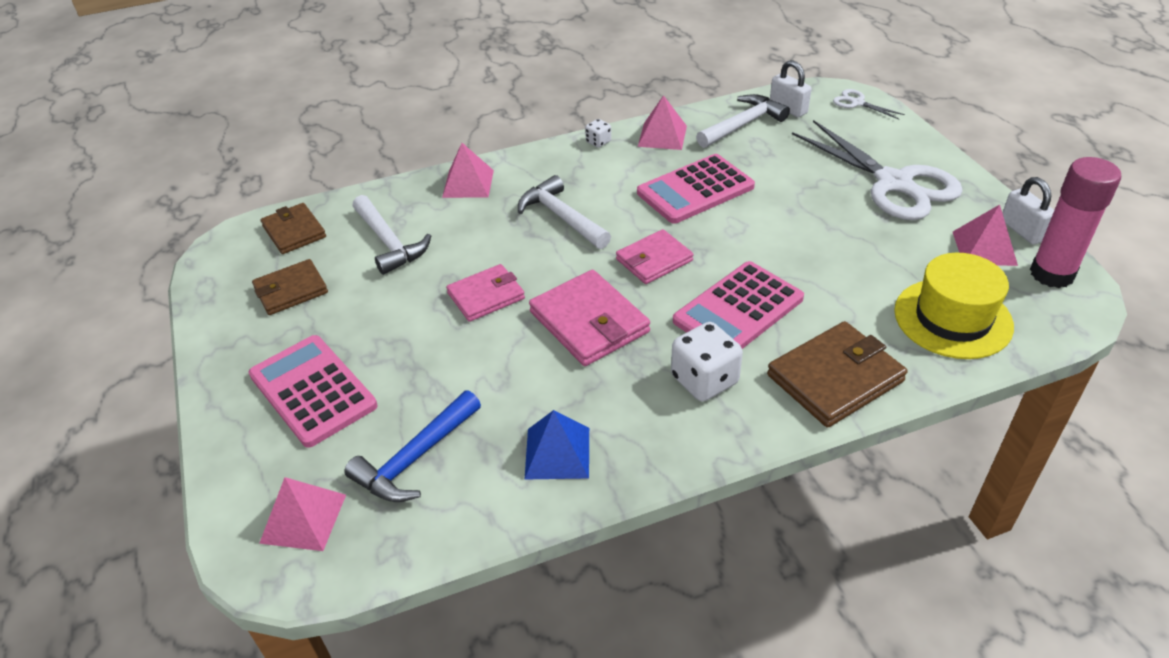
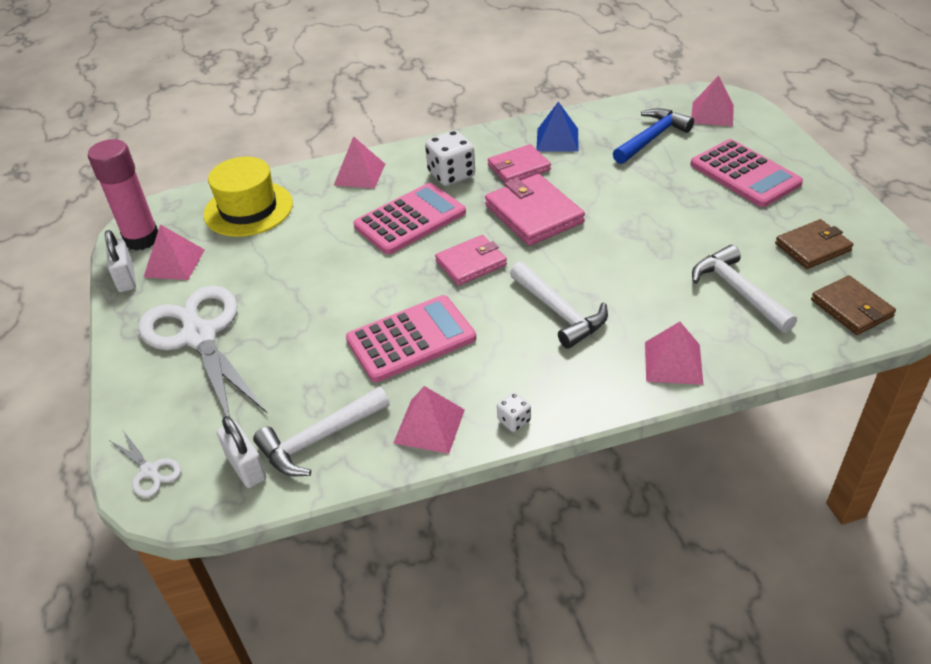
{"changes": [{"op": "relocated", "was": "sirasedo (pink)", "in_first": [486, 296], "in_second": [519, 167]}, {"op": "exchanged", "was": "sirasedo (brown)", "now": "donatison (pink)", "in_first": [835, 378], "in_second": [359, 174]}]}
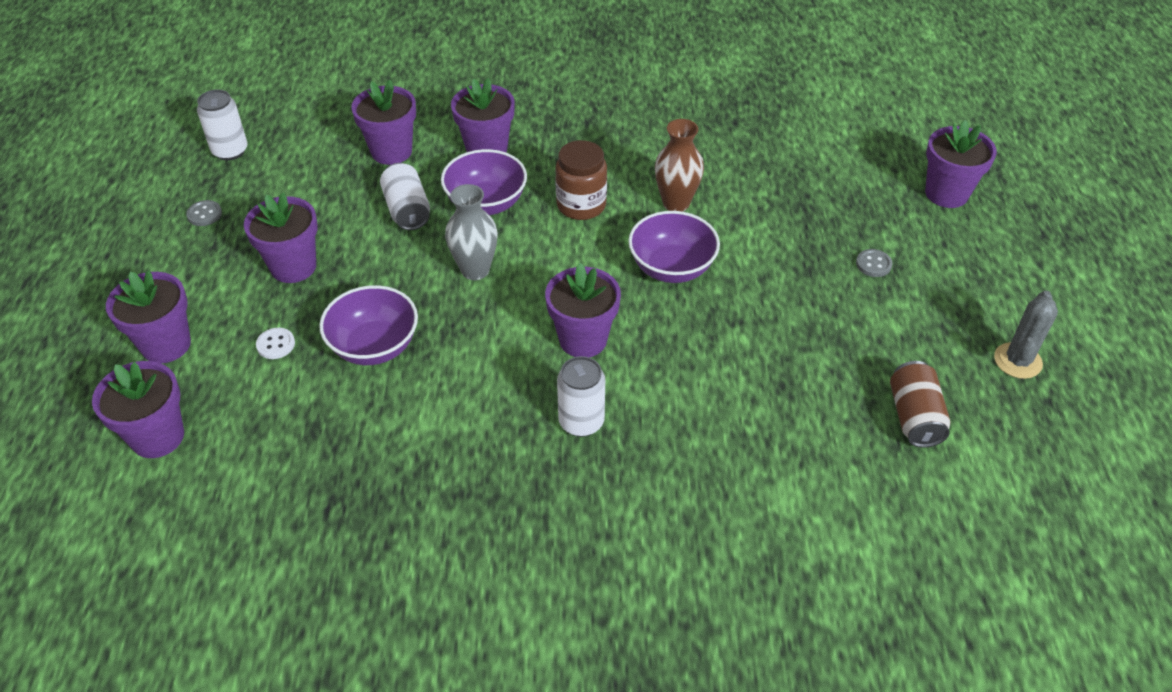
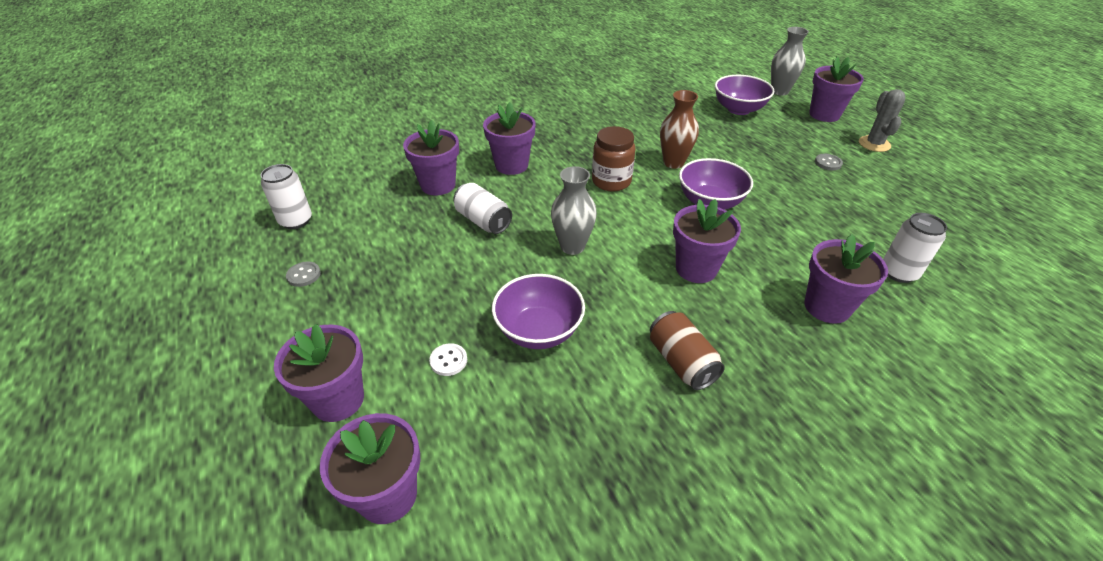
{"changes": [{"op": "relocated", "was": "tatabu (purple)", "in_first": [293, 266], "in_second": [827, 307]}, {"op": "relocated", "was": "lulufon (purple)", "in_first": [486, 203], "in_second": [738, 109]}, {"op": "relocated", "was": "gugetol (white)", "in_first": [581, 422], "in_second": [898, 272]}, {"op": "relocated", "was": "gugetol (brown)", "in_first": [914, 417], "in_second": [681, 362]}, {"op": "relocated", "was": "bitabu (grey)", "in_first": [1017, 361], "in_second": [874, 144]}, {"op": "appeared", "now": "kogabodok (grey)", "in_second": [779, 91]}]}
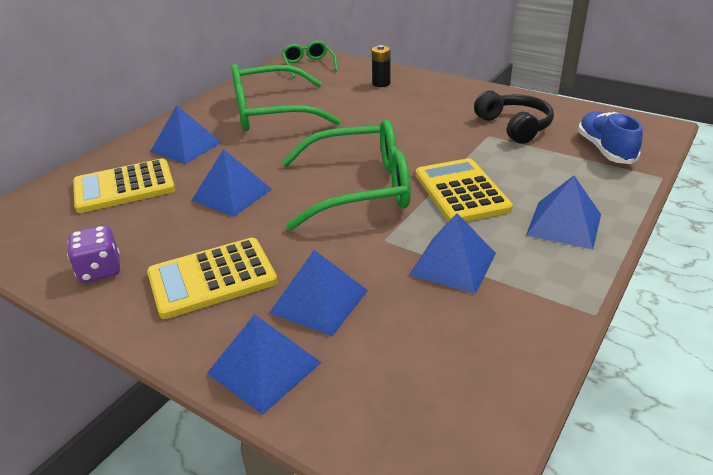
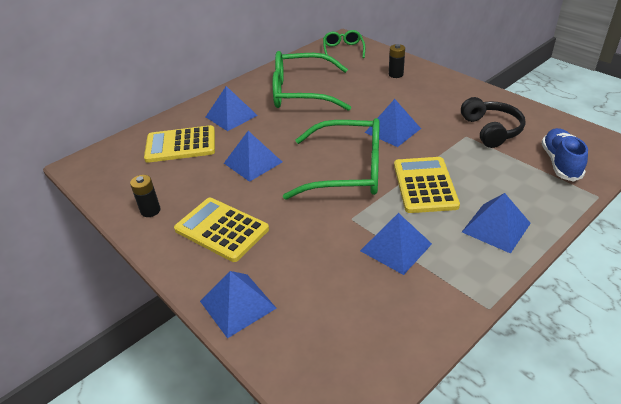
{"changes": [{"op": "exchanged", "was": "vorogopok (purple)", "now": "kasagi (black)", "in_first": [100, 270], "in_second": [150, 210]}, {"op": "spun", "was": "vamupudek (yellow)", "in_first": [212, 278], "in_second": [221, 229], "clockwise": 45}, {"op": "relocated", "was": "donatison (blue)", "in_first": [319, 301], "in_second": [392, 130]}]}
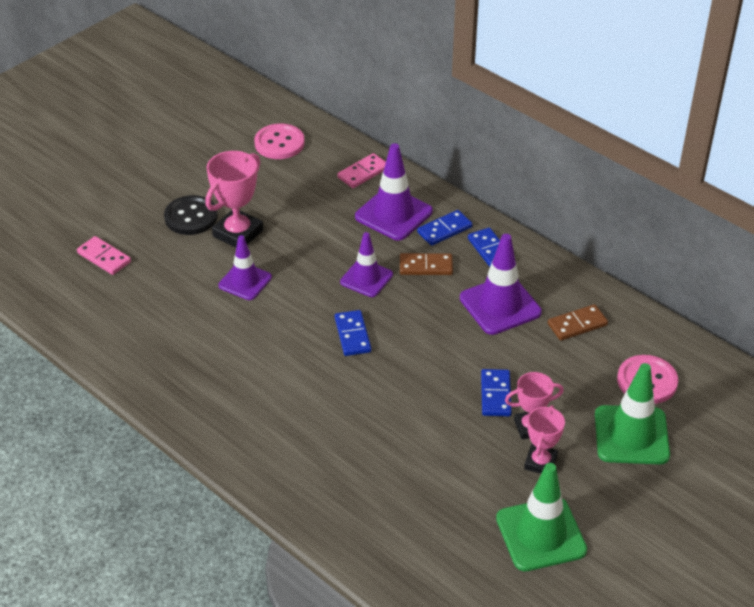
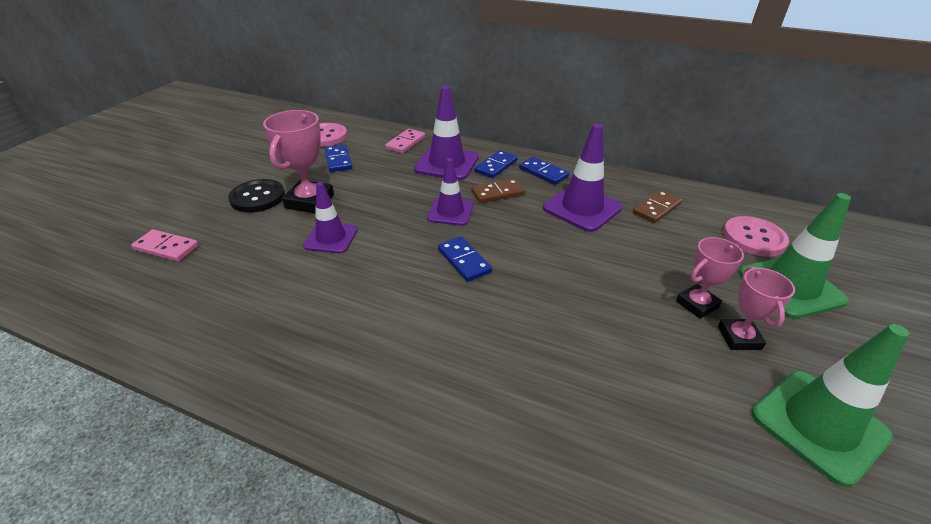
{"changes": [{"op": "relocated", "was": "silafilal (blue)", "in_first": [495, 394], "in_second": [338, 160]}]}
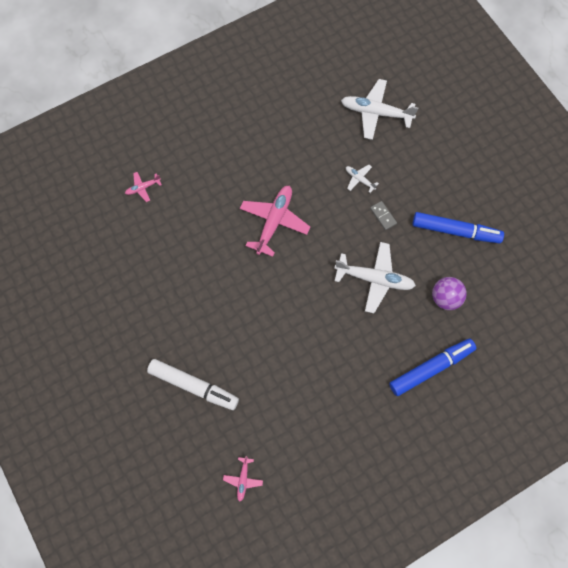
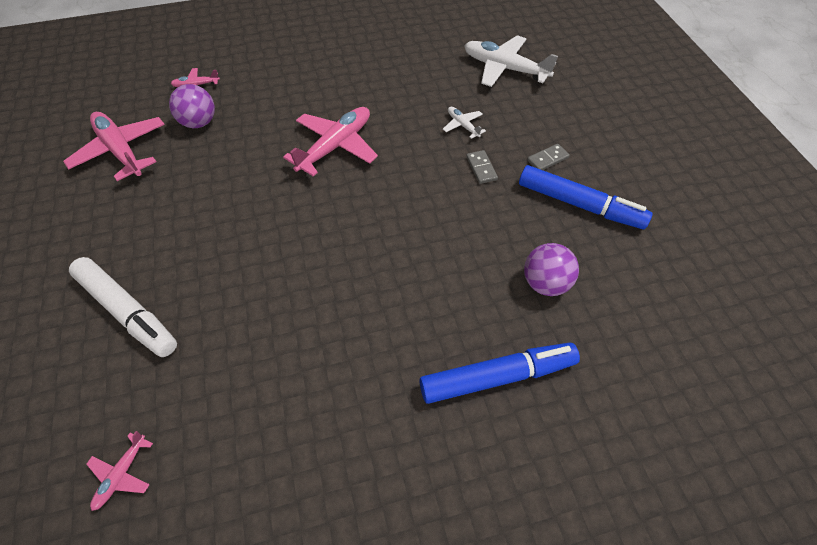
{"changes": [{"op": "missing", "was": "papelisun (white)", "in_first": [374, 279]}, {"op": "appeared", "now": "papelisun (pink)", "in_second": [121, 151]}, {"op": "appeared", "now": "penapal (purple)", "in_second": [199, 123]}, {"op": "appeared", "now": "silafilal (grey)", "in_second": [547, 159]}]}
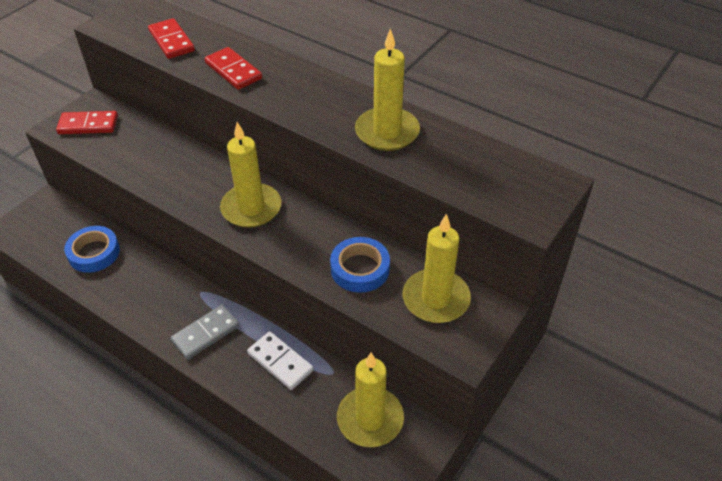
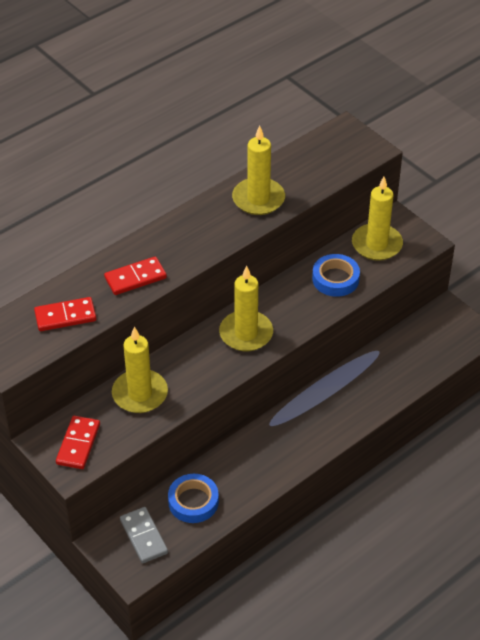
{"changes": [{"op": "relocated", "was": "silafilal (grey)", "in_first": [206, 334], "in_second": [144, 536]}, {"op": "missing", "was": "silafilal (white)", "in_first": [280, 362]}, {"op": "relocated", "was": "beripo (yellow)", "in_first": [370, 419], "in_second": [140, 394]}]}
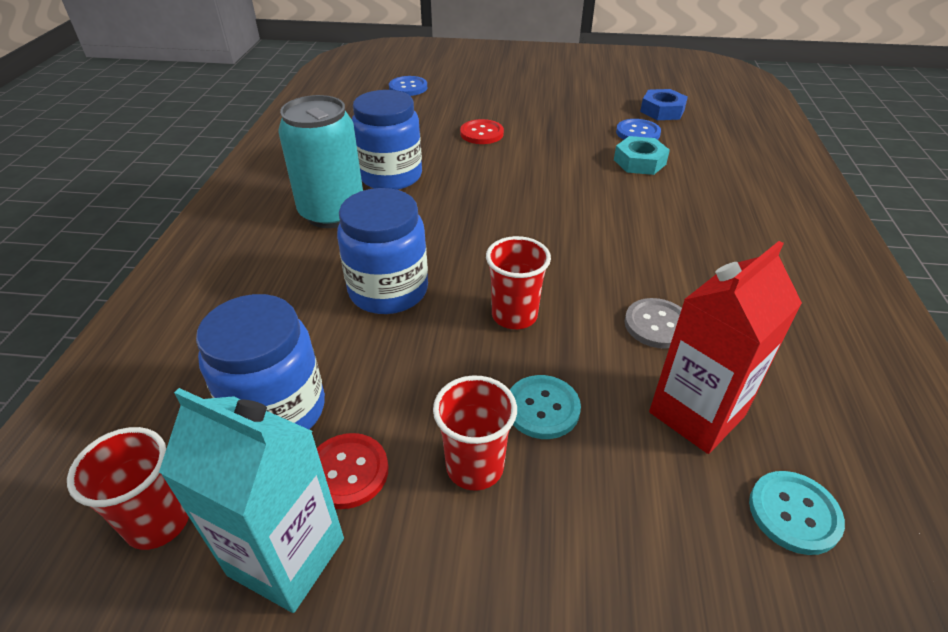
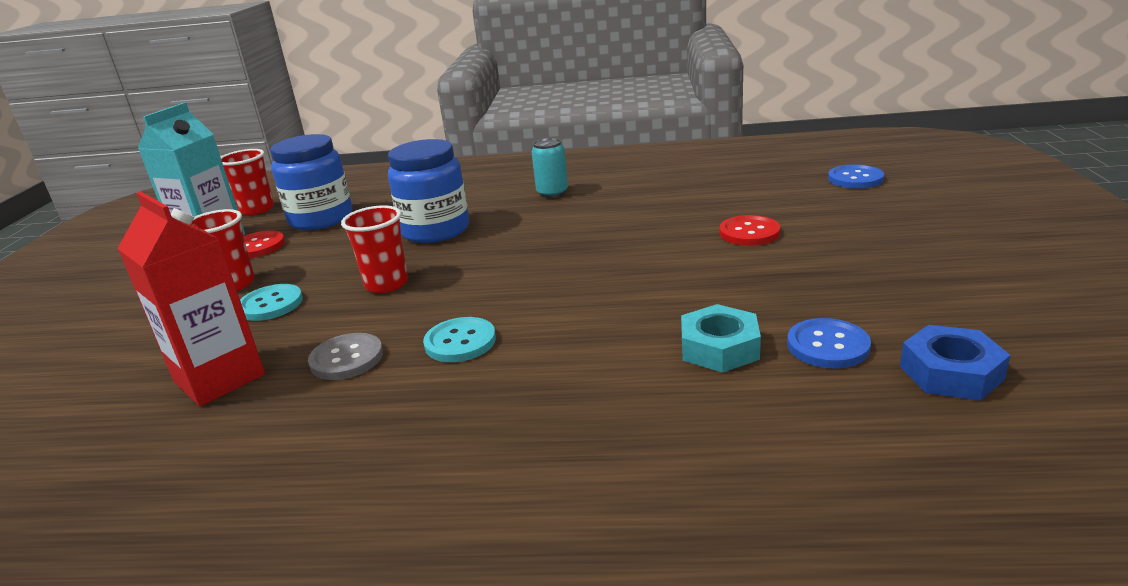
{"changes": [{"op": "size", "was": "gugetol (turquoise)", "in_first": [332, 213], "in_second": [552, 193], "ratio": 0.52}, {"op": "missing", "was": "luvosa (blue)", "in_first": [391, 176]}, {"op": "relocated", "was": "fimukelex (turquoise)", "in_first": [794, 513], "in_second": [460, 342]}]}
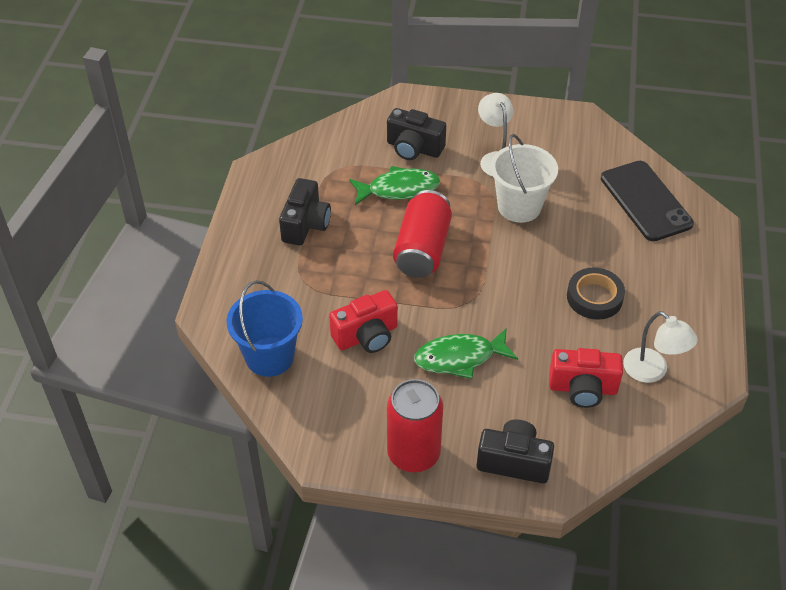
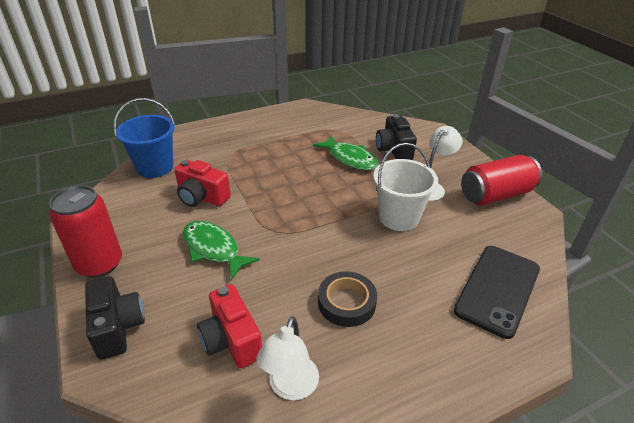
{"changes": [{"op": "missing", "was": "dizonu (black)", "in_first": [305, 224]}, {"op": "relocated", "was": "gugetol (red)", "in_first": [422, 249], "in_second": [495, 195]}]}
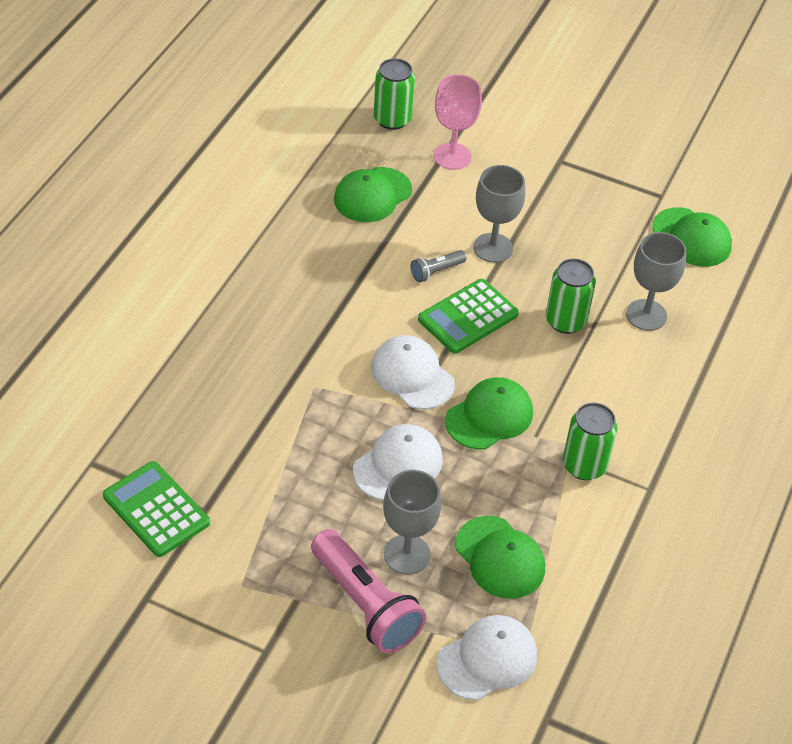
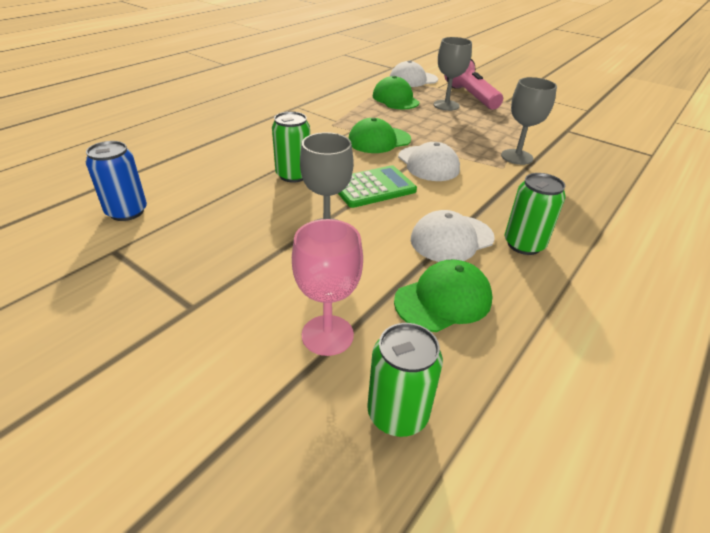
{"changes": [{"op": "missing", "was": "vamupudek (green)", "in_first": [156, 510]}, {"op": "relocated", "was": "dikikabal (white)", "in_first": [398, 465], "in_second": [451, 239]}, {"op": "missing", "was": "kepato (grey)", "in_first": [436, 271]}, {"op": "relocated", "was": "gugetol (green)", "in_first": [584, 465], "in_second": [524, 244]}, {"op": "relocated", "was": "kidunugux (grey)", "in_first": [646, 315], "in_second": [517, 157]}, {"op": "exchanged", "was": "dikikabal (green)", "now": "gugetol (blue)", "in_first": [691, 238], "in_second": [127, 212]}]}
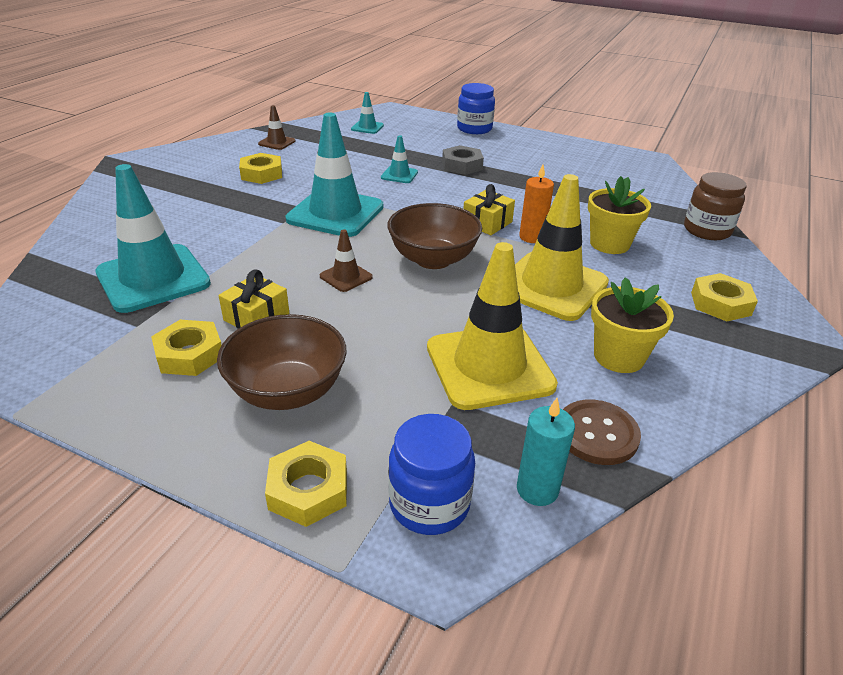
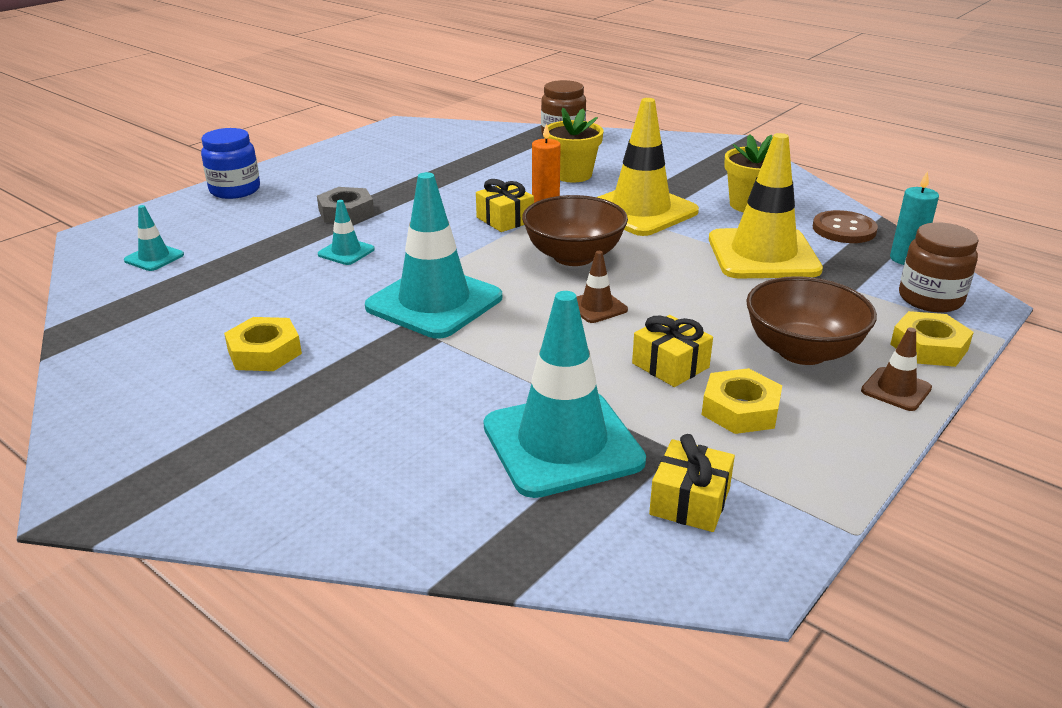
{"changes": [{"op": "relocated", "was": "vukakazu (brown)", "in_first": [277, 142], "in_second": [896, 389]}, {"op": "colour", "was": "luvosa (blue)", "now": "luvosa (brown)", "in_first": [429, 504], "in_second": [930, 299]}, {"op": "missing", "was": "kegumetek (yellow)", "in_first": [720, 303]}, {"op": "appeared", "now": "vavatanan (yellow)", "in_second": [690, 501]}]}
